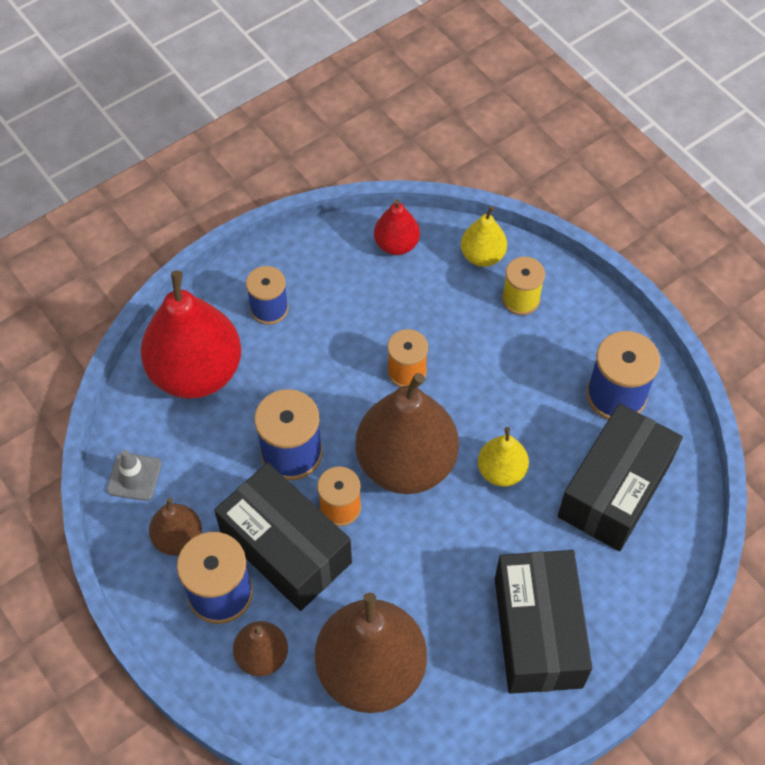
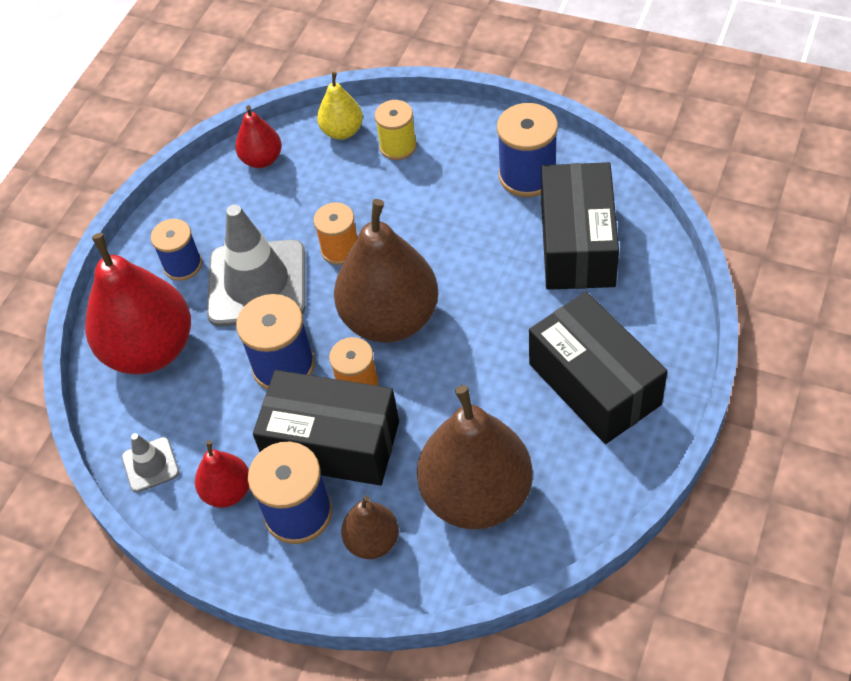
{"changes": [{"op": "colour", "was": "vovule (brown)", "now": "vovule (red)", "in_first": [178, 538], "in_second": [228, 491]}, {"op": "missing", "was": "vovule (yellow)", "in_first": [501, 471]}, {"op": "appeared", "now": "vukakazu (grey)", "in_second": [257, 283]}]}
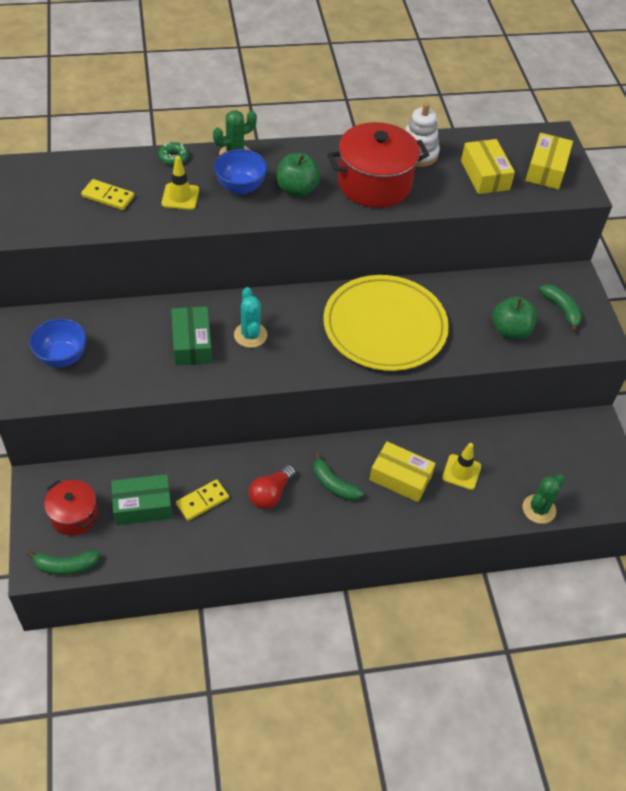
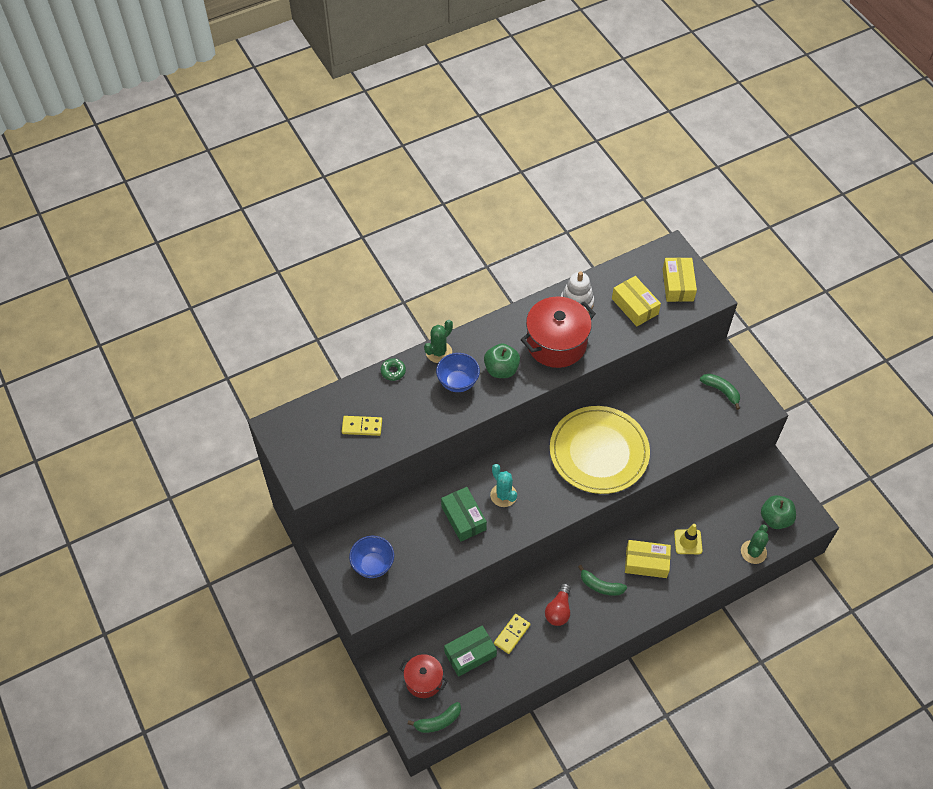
{"changes": [{"op": "missing", "was": "vukakazu (yellow)", "in_first": [180, 197]}, {"op": "relocated", "was": "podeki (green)", "in_first": [510, 331], "in_second": [775, 519]}]}
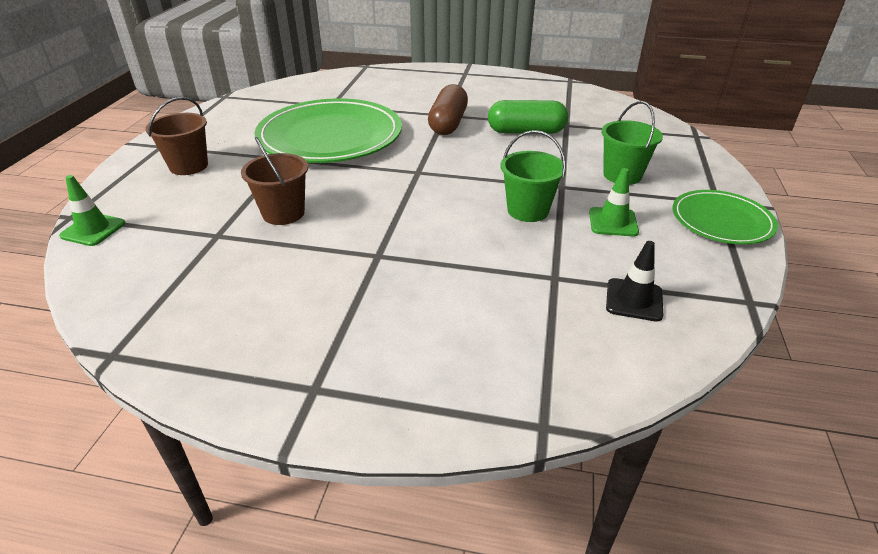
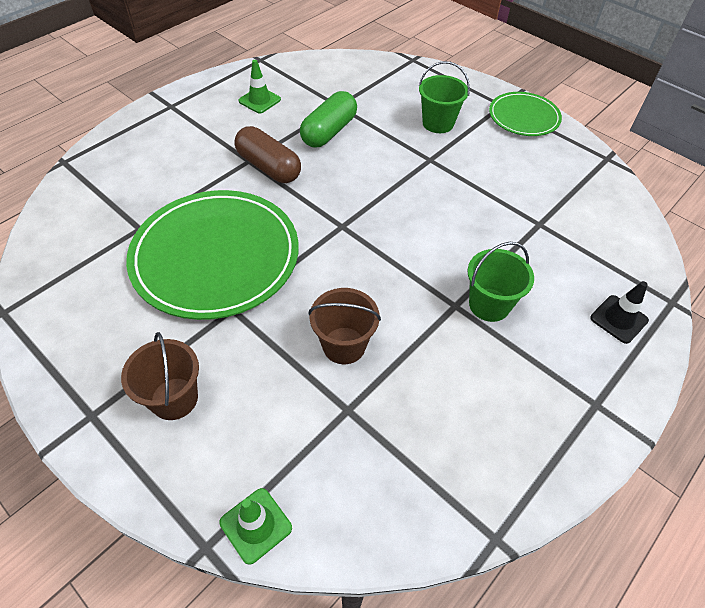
{"changes": [{"op": "relocated", "was": "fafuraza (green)", "in_first": [528, 210], "in_second": [489, 305]}, {"op": "relocated", "was": "vukakazu (green)", "in_first": [613, 222], "in_second": [259, 100]}, {"op": "relocated", "was": "vukakazu (black)", "in_first": [634, 300], "in_second": [618, 319]}]}
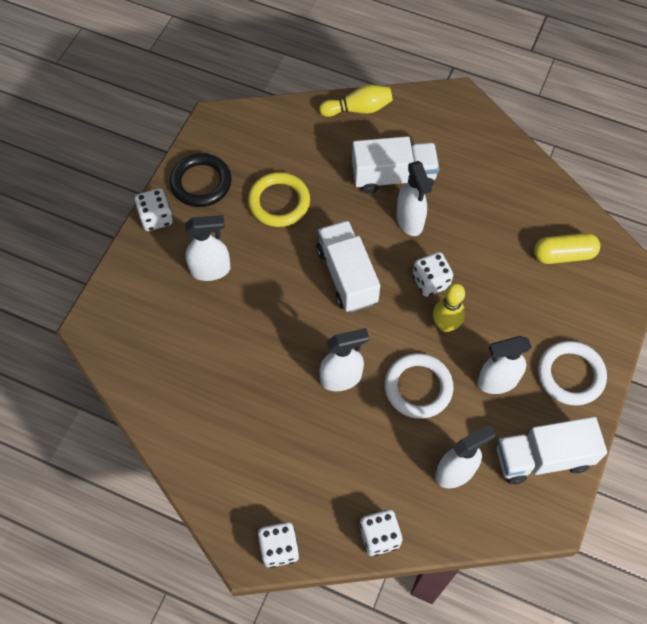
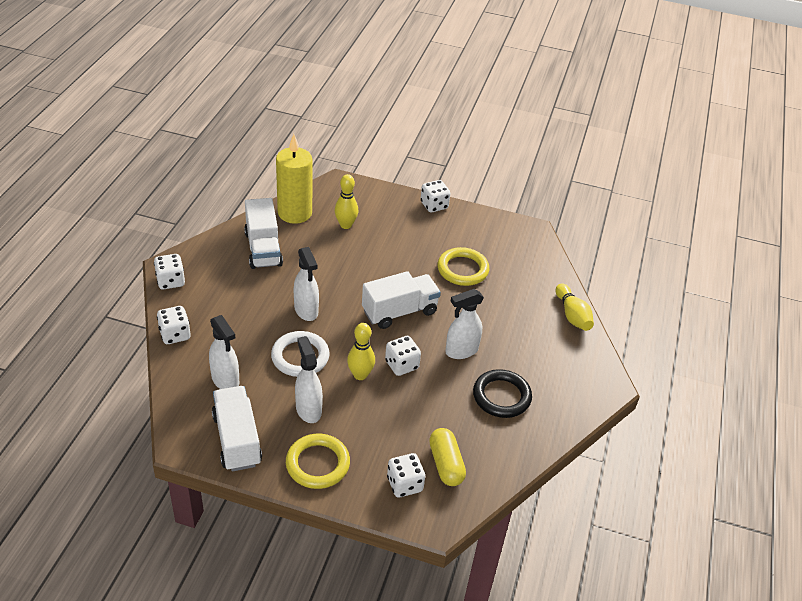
{"changes": [{"op": "relocated", "was": "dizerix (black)", "in_first": [201, 183], "in_second": [501, 396]}, {"op": "missing", "was": "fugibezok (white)", "in_first": [211, 270]}, {"op": "relocated", "was": "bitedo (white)", "in_first": [393, 177], "in_second": [263, 249]}, {"op": "colour", "was": "dizerix (white)", "now": "dizerix (yellow)", "in_first": [570, 375], "in_second": [317, 464]}, {"op": "appeared", "now": "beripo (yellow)", "in_second": [295, 213]}, {"op": "appeared", "now": "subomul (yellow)", "in_second": [346, 225]}, {"op": "appeared", "now": "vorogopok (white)", "in_second": [404, 484]}]}
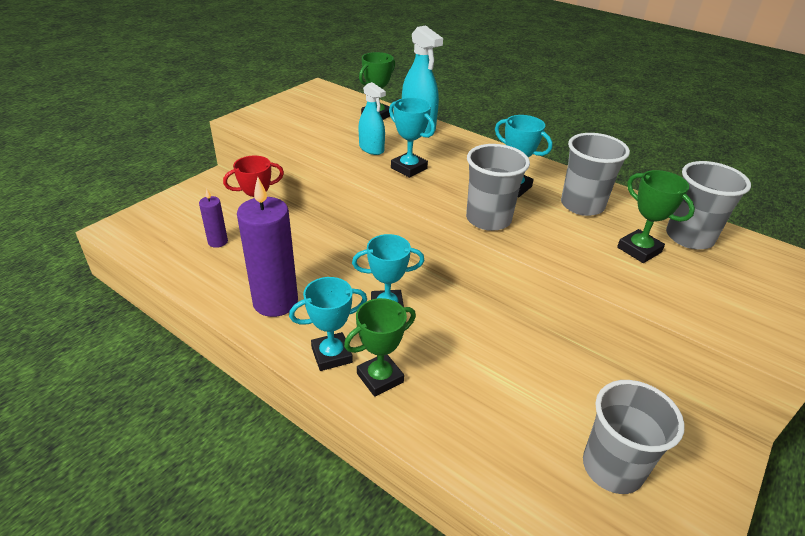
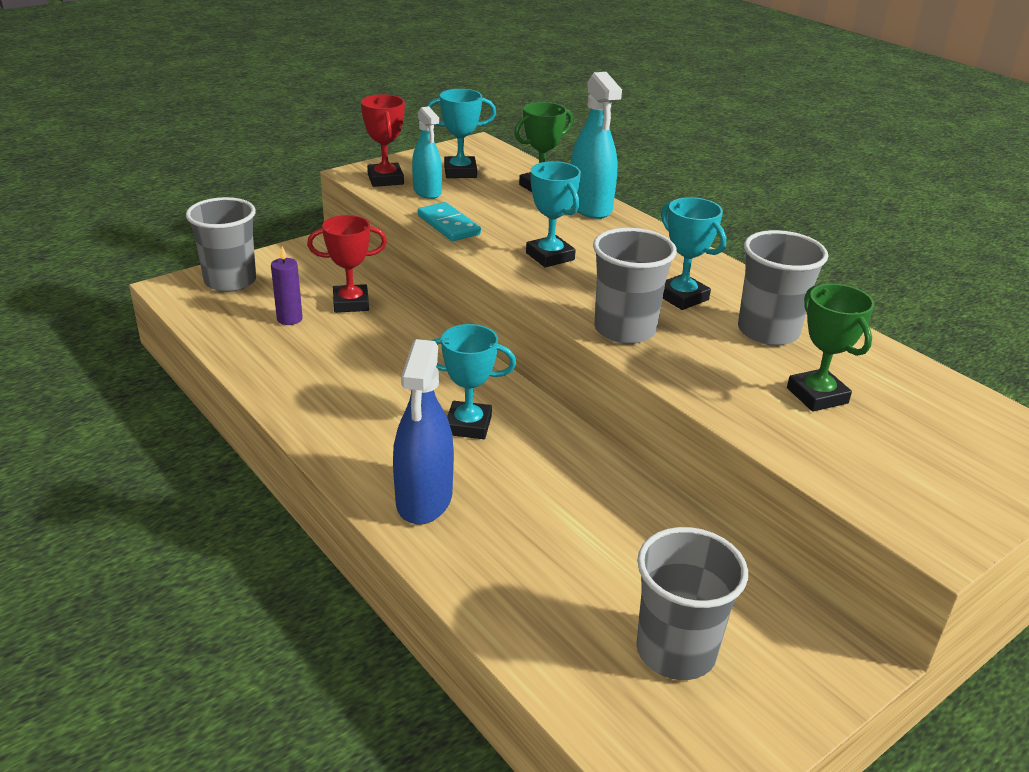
{"changes": [{"op": "missing", "was": "beripo (purple)", "in_first": [275, 302]}, {"op": "relocated", "was": "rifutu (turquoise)", "in_first": [331, 355], "in_second": [460, 172]}, {"op": "exchanged", "was": "rifutu (green)", "now": "fugibezok (blue)", "in_first": [380, 378], "in_second": [424, 499]}, {"op": "relocated", "was": "fugibezok (turquoise)", "in_first": [371, 149], "in_second": [427, 191]}, {"op": "relocated", "was": "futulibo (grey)", "in_first": [689, 237], "in_second": [230, 281]}, {"op": "appeared", "now": "rifutu (red)", "in_second": [385, 179]}, {"op": "appeared", "now": "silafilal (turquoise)", "in_second": [448, 225]}]}
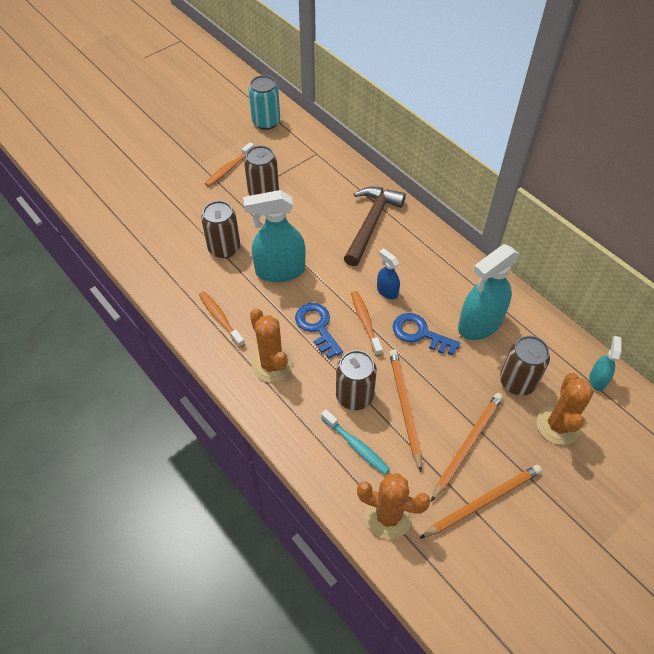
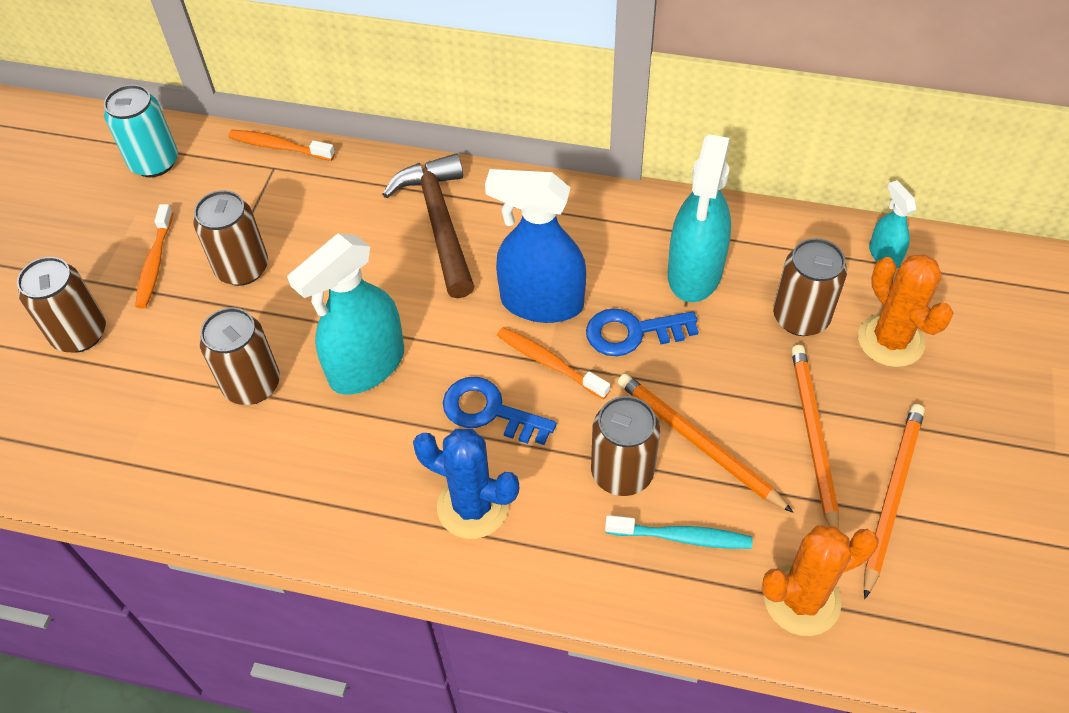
{"changes": [{"op": "relocated", "was": "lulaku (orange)", "in_first": [220, 318], "in_second": [279, 146]}, {"op": "colour", "was": "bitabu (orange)", "now": "bitabu (blue)", "in_first": [272, 365], "in_second": [473, 507]}, {"op": "size", "was": "fugibezok (blue)", "in_first": [387, 291], "in_second": [541, 303], "ratio": 2.0}, {"op": "appeared", "now": "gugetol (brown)", "in_second": [80, 334]}]}
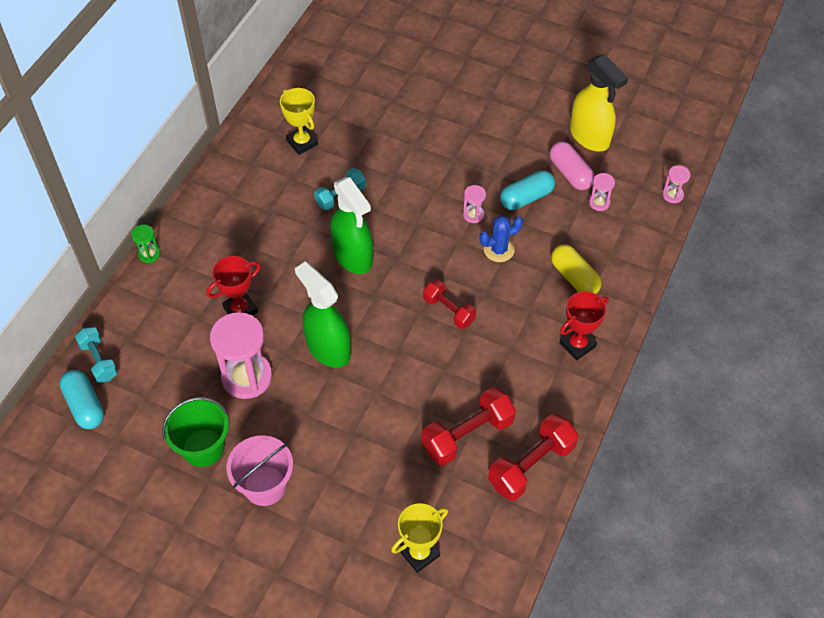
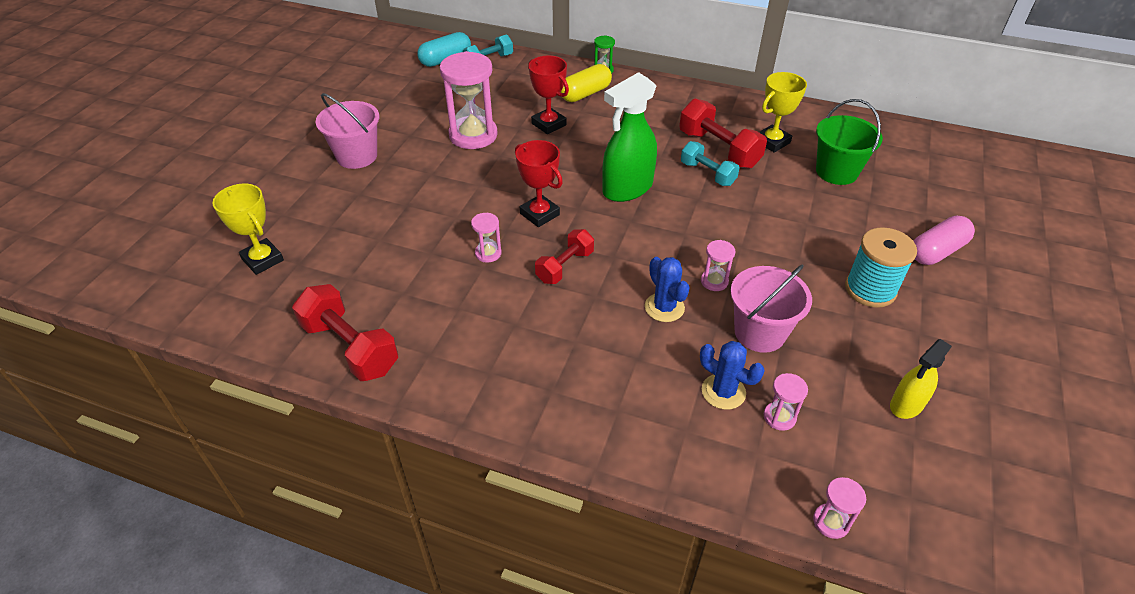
{"changes": [{"op": "relocated", "was": "fafuraza (green)", "in_first": [203, 447], "in_second": [836, 172]}, {"op": "missing", "was": "fugibezok (green)", "in_first": [328, 348]}, {"op": "relocated", "was": "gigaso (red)", "in_first": [467, 435], "in_second": [718, 149]}, {"op": "exchanged", "was": "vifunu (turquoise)", "now": "fafuraza (pink)", "in_first": [526, 198], "in_second": [760, 332]}, {"op": "relocated", "was": "vifunu (pink)", "in_first": [570, 173], "in_second": [936, 251]}, {"op": "relocated", "was": "vifunu (yellow)", "in_first": [574, 277], "in_second": [585, 94]}, {"op": "relocated", "was": "rifutu (red)", "in_first": [577, 345], "in_second": [539, 214]}, {"op": "size", "was": "fugibezok (yellow)", "in_first": [589, 137], "in_second": [906, 405], "ratio": 0.58}, {"op": "appeared", "now": "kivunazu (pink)", "in_second": [488, 253]}, {"op": "appeared", "now": "bitabu (blue)", "in_second": [723, 392]}, {"op": "appeared", "now": "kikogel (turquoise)", "in_second": [870, 289]}]}
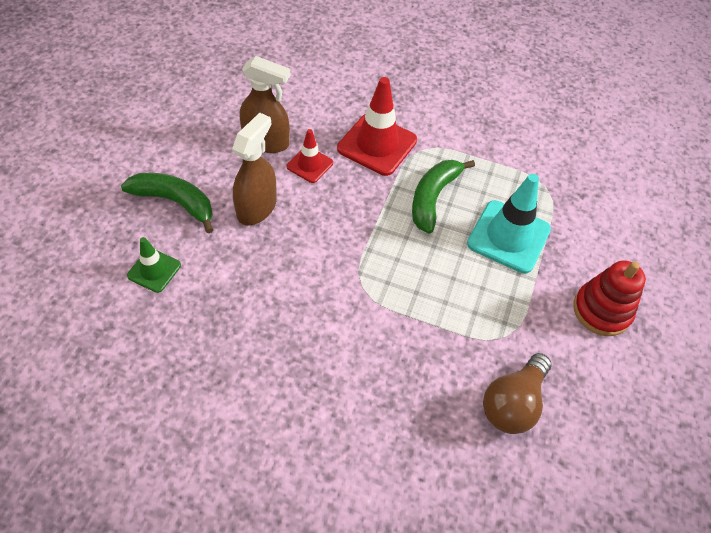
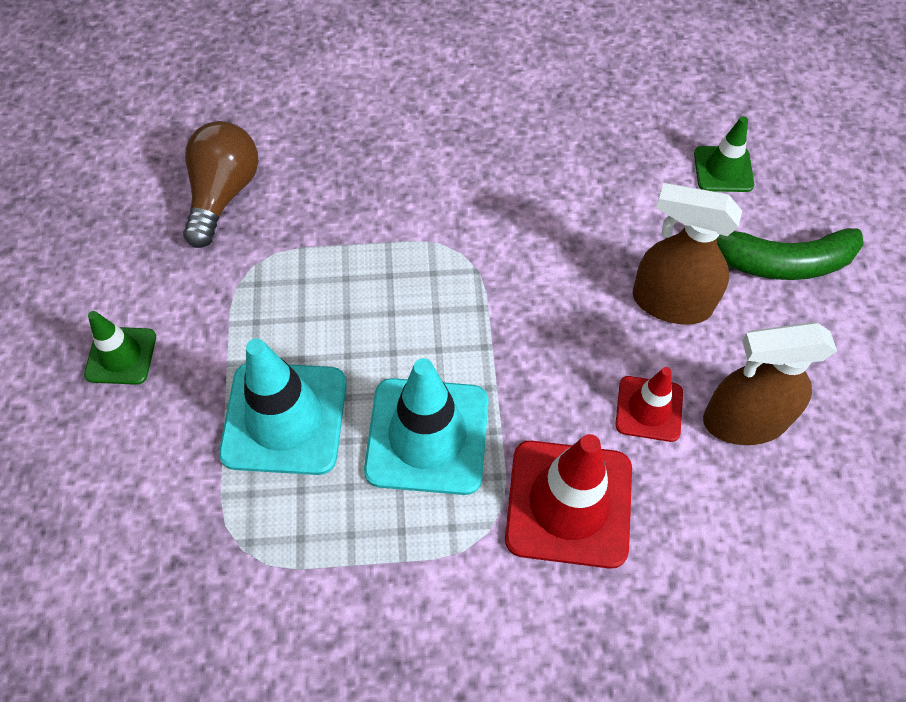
{"changes": [{"op": "spun", "was": "fugibezok (brown)", "in_first": [257, 207], "in_second": [670, 302], "clockwise": 105}, {"op": "exchanged", "was": "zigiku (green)", "now": "vukakazu (turquoise)", "in_first": [433, 198], "in_second": [427, 436]}, {"op": "exchanged", "was": "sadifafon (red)", "now": "vukakazu (green)", "in_first": [601, 310], "in_second": [121, 356]}]}
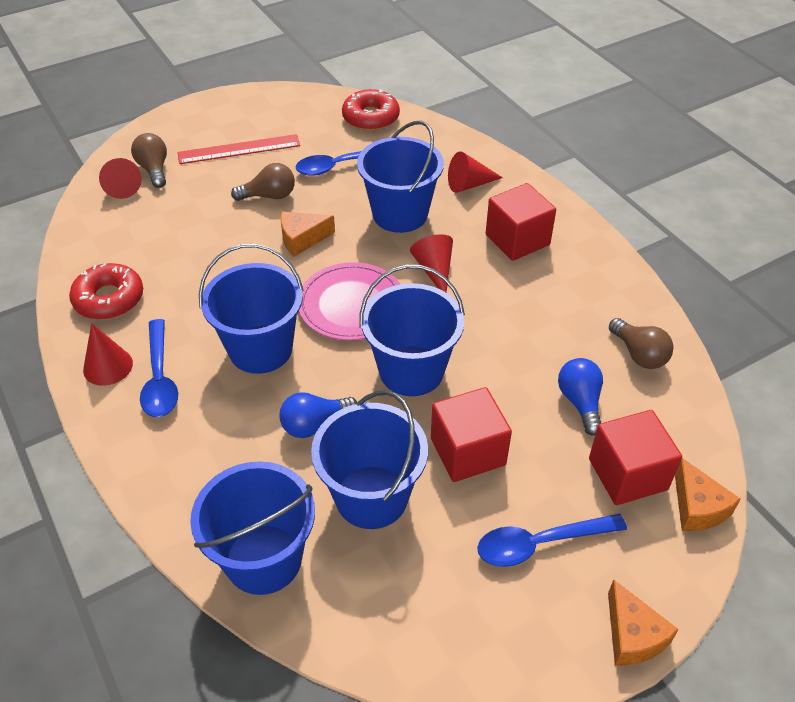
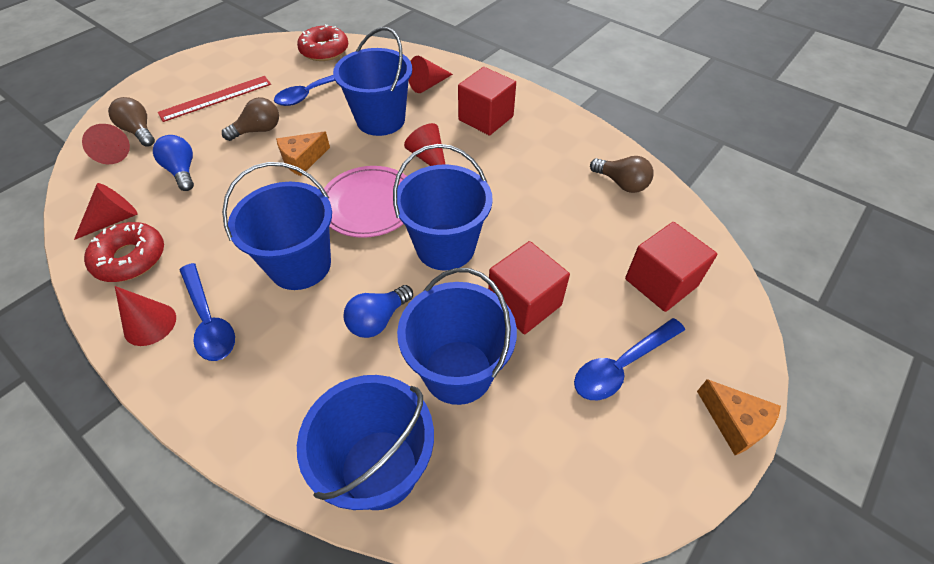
{"changes": [{"op": "relocated", "was": "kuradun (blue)", "in_first": [580, 402], "in_second": [182, 171]}, {"op": "missing", "was": "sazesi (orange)", "in_first": [697, 507]}, {"op": "appeared", "now": "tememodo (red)", "in_second": [114, 220]}]}
